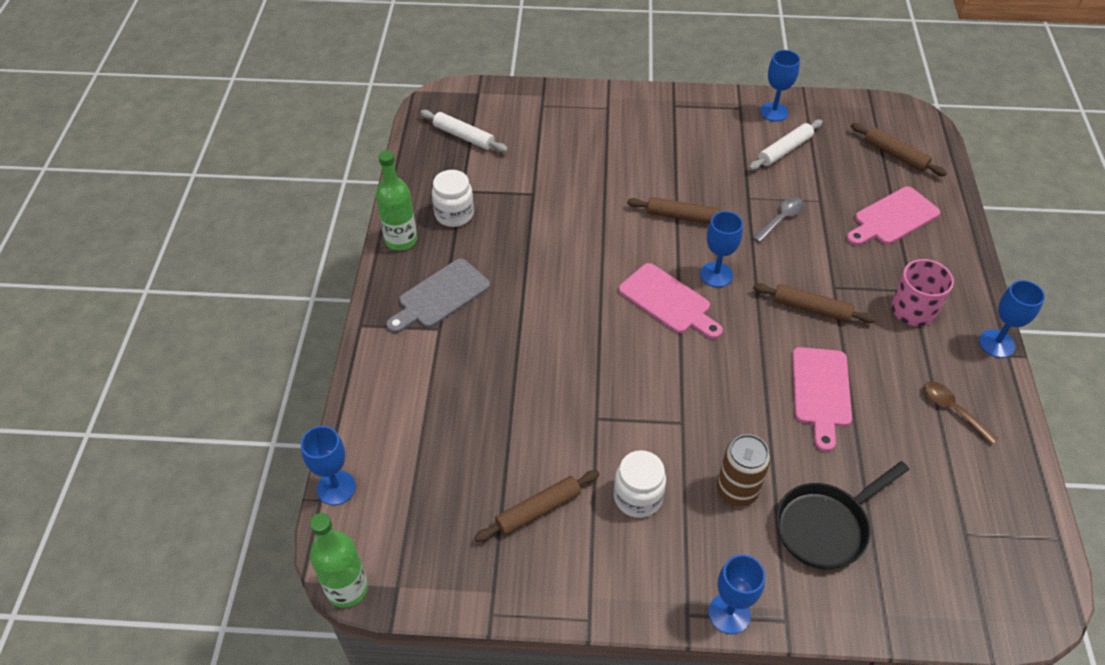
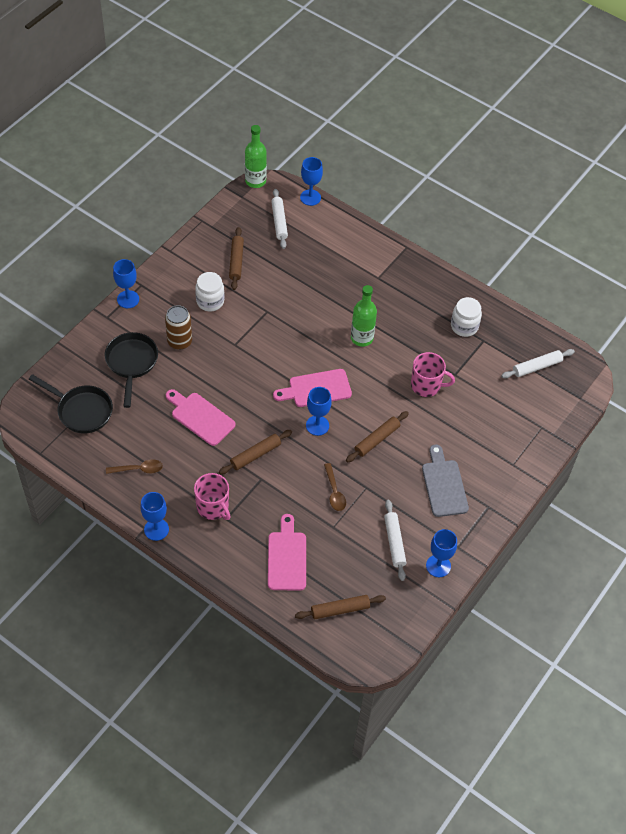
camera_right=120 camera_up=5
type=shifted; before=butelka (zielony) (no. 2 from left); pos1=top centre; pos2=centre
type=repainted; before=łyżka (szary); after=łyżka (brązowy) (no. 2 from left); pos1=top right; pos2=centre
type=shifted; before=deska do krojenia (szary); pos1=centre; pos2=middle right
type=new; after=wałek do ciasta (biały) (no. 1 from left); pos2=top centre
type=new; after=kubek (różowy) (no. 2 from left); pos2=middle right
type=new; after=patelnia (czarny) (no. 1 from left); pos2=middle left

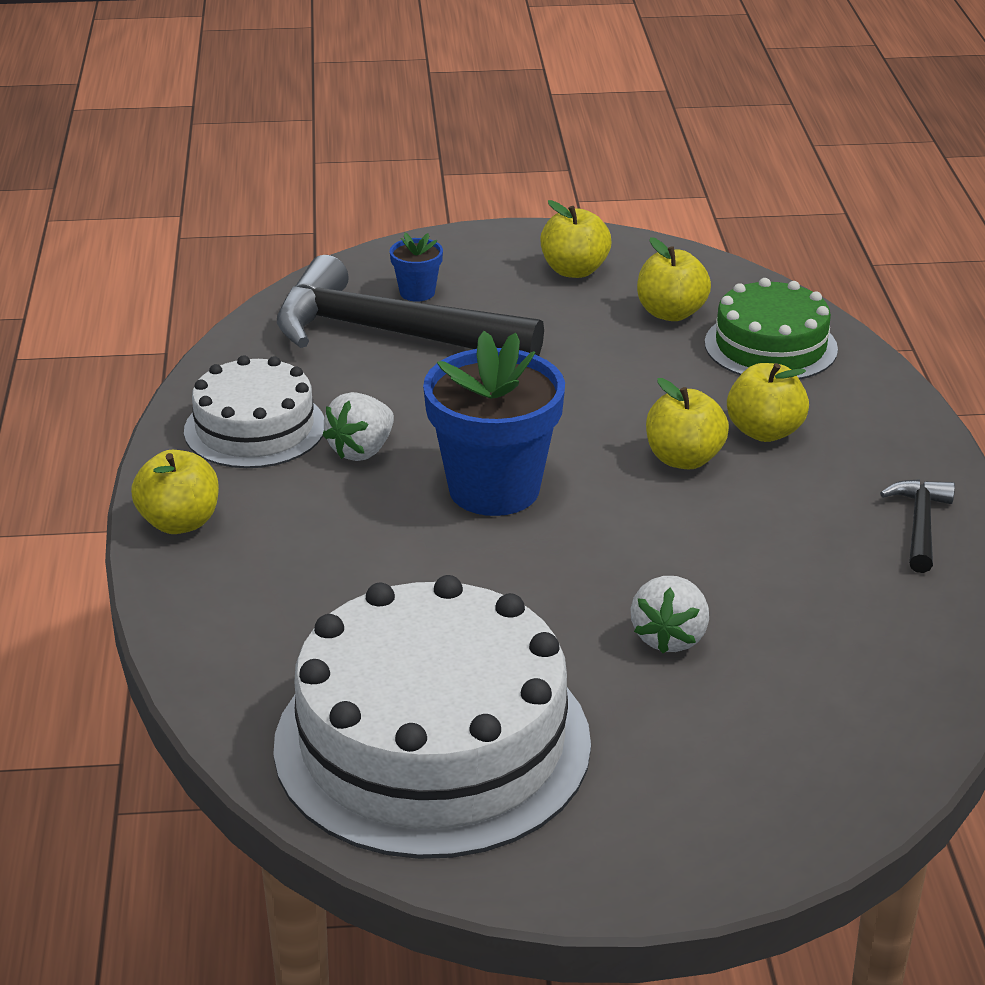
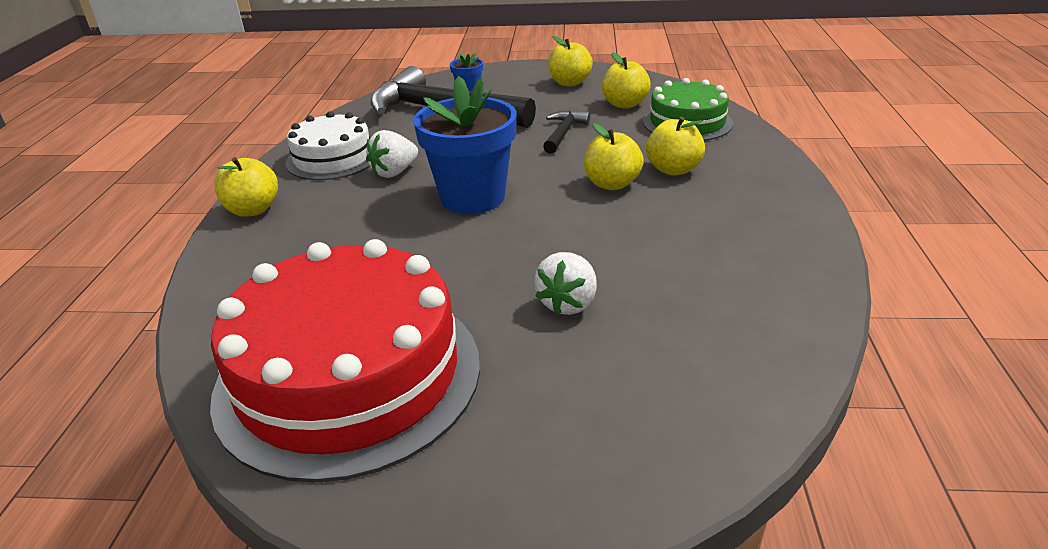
camera_right=10 camera_up=0
type=shifted; before=młotek (czarny) (no. 2 from left); pos1=middle right; pos2=top centre
type=repainted; before=tort (biały) (no. 2 from left); after=tort (czerwony); pos1=bottom centre; pos2=middle left

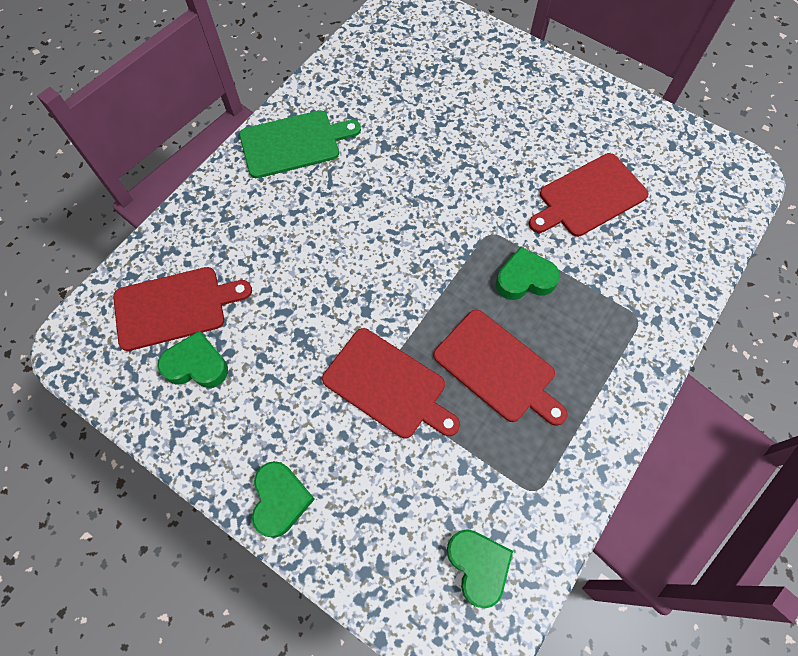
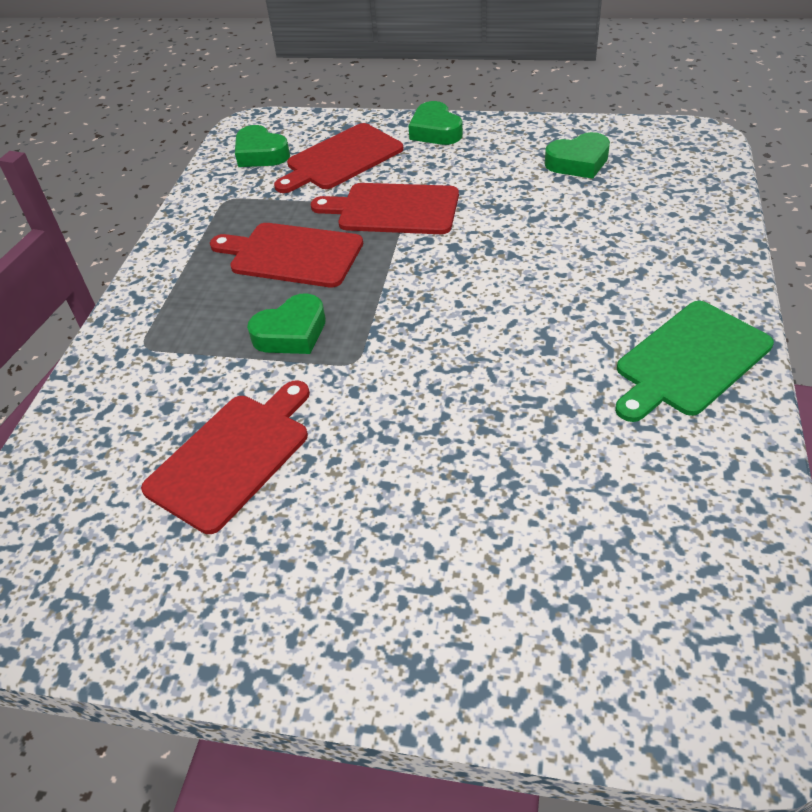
camera_right=160 camera_up=-20
type=shifted; before=deska do krojenia (czerwony) (no. 1 from left in the first image); after=deska do krojenia (czerwony) (no. 3 from left); pos1=middle left; pos2=top centre

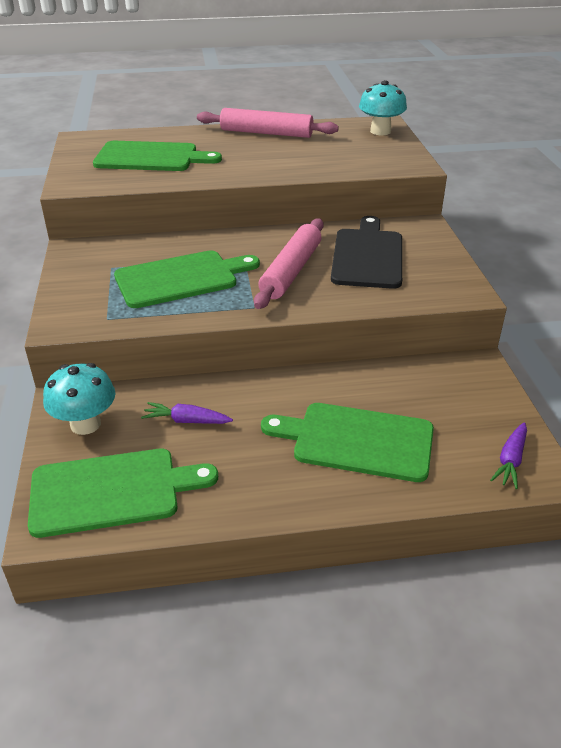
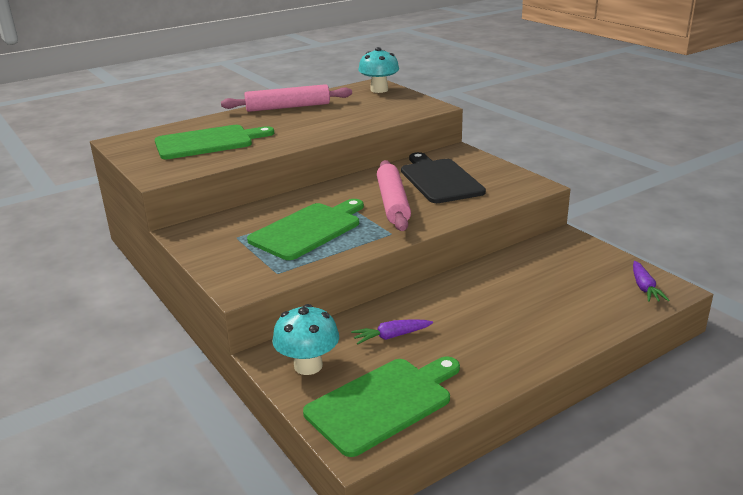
camera_right=-25 camera_up=-10
type=gone; before=deska do krojenia (zielony) (no. 4 from left); pos1=centre

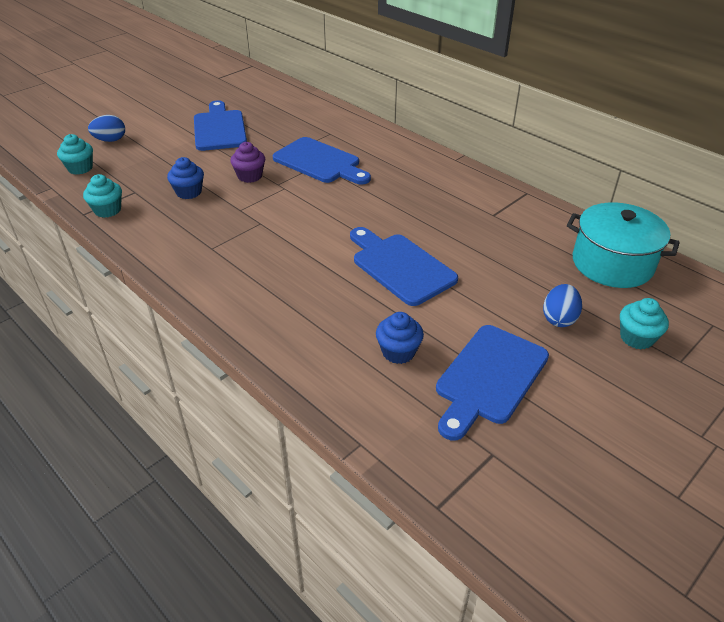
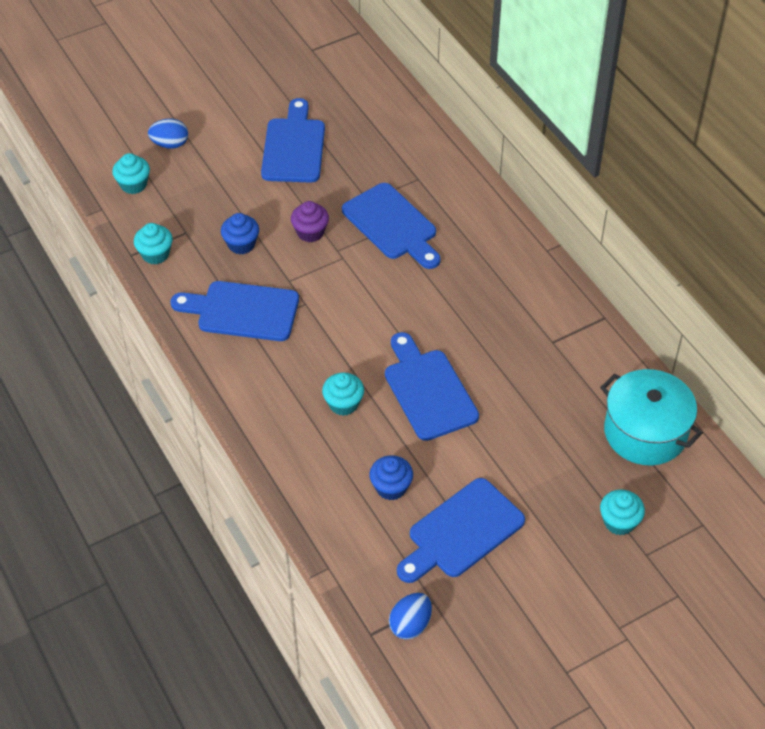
camera_right=15 camera_up=10
type=shifted; before=jajko (niebieski) (no. 2 from left); pos1=middle right; pos2=bottom centre
type=new; after=deska do krojenia (niebieski) (no. 1 from left); pos2=middle left
type=new; after=muffinka (turkusowy) (no. 3 from left); pos2=centre

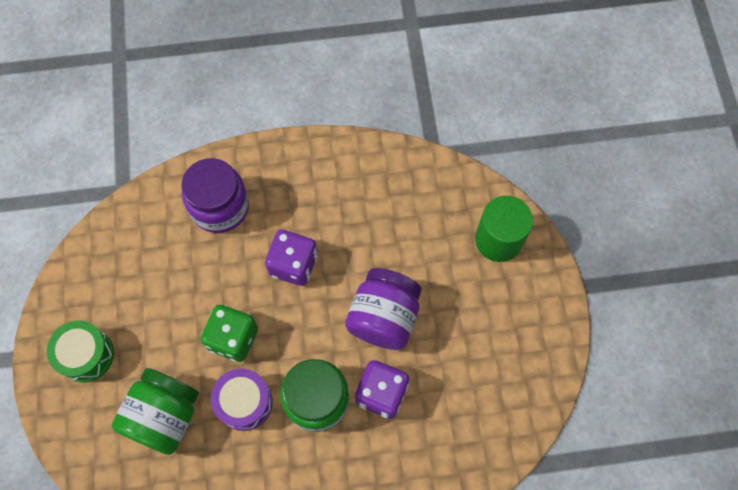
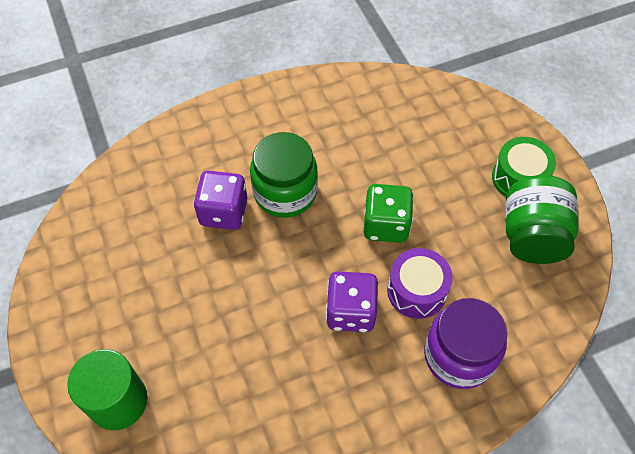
camera_right=165 camera_up=-10
type=gone; before=słoik (fioletowy) (no. 2 from left); pos1=centre
type=shifted; before=słoik (zielony) (no. 1 from left in the first image); after=słoik (zielony) (no. 2 from left); pos1=bottom left; pos2=middle right
type=shifted; before=bęben (fioletowy); pos1=bottom left; pos2=centre

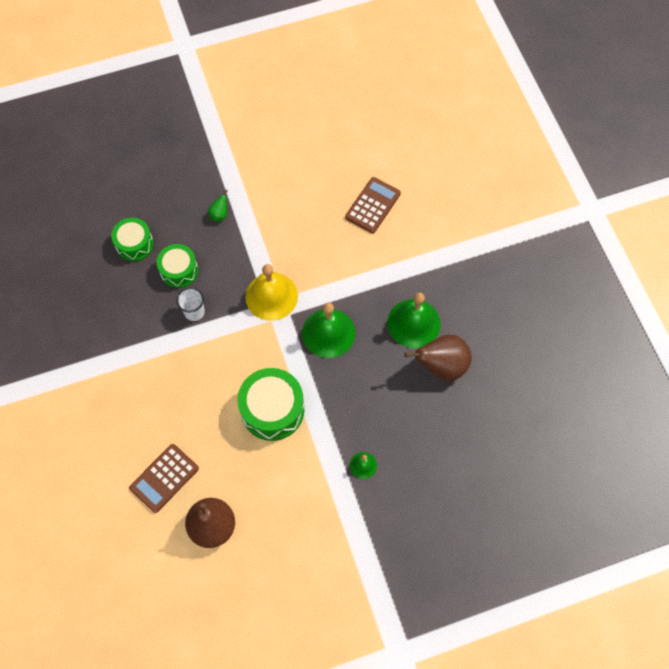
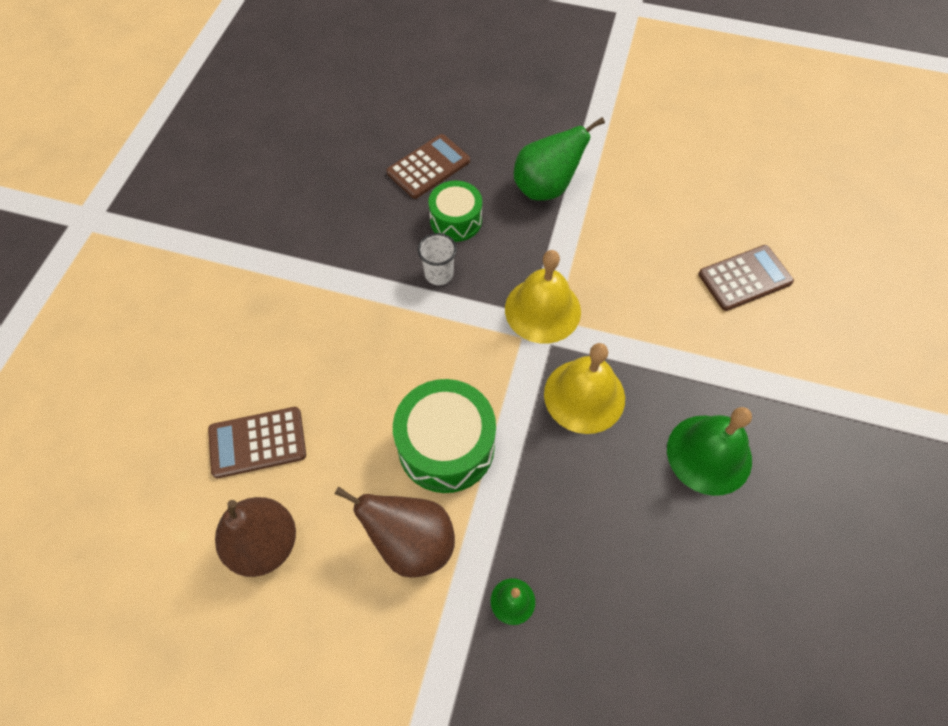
camera_right=35 camera_up=-5
type=scaled; before=gruszka (zielony); pos1=top left; pos2=top centre; scale=2.21
type=swapped; before=bęben (zielony) (no. 1 from left); after=kalkulator (brązowy) (no. 2 from left); pos1=middle left; pos2=top centre
type=repainted; before=dzwonek (zielony) (no. 1 from left); after=dzwonek (żółty) (no. 2 from left); pos1=centre; pos2=centre
type=shifted; before=gruszka (brązowy) (no. 2 from left); pos1=centre; pos2=bottom centre

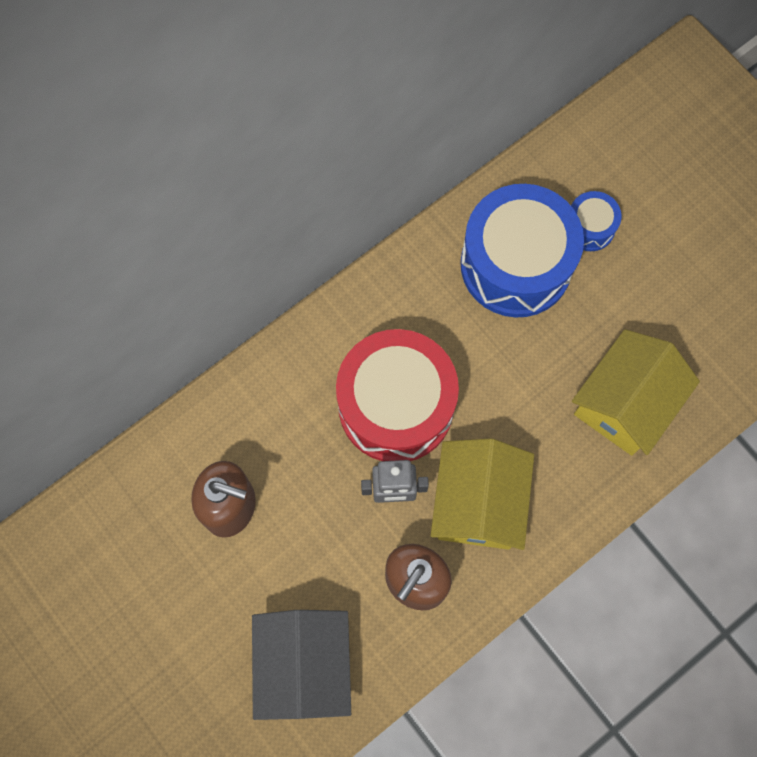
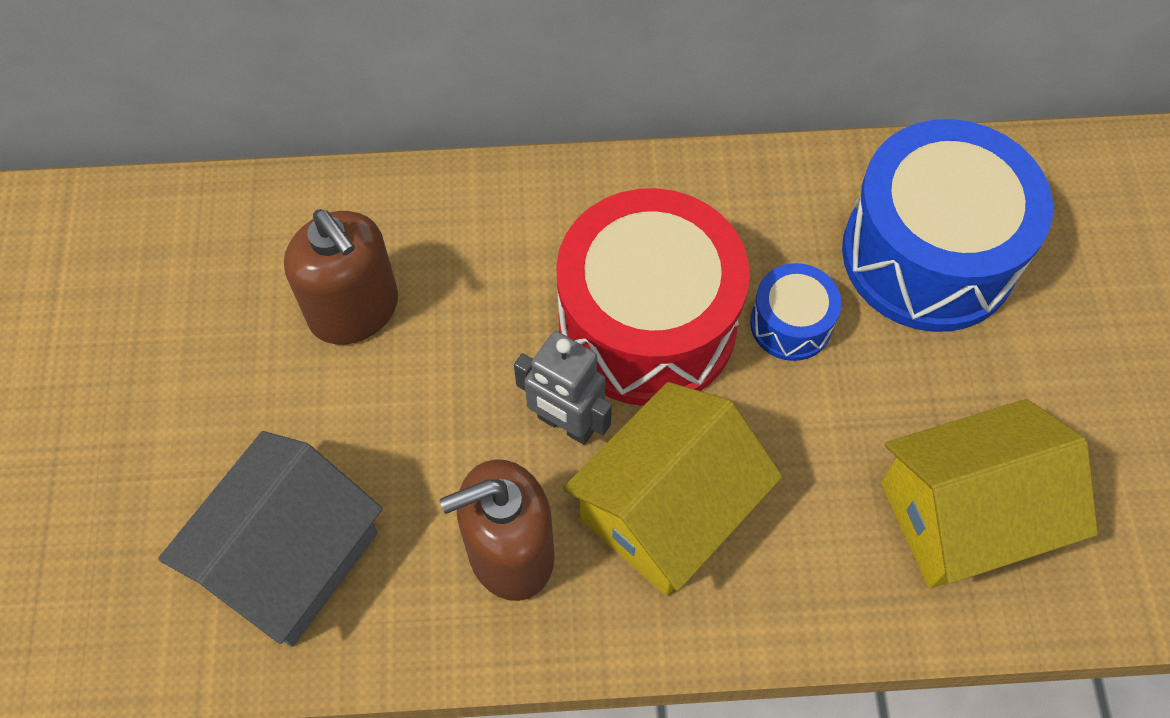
camera_right=35 camera_up=-10
type=shifted; before=bęben (niebieski) (no. 2 from left in the first image); after=bęben (niebieski) (no. 1 from left); pos1=top right; pos2=middle right

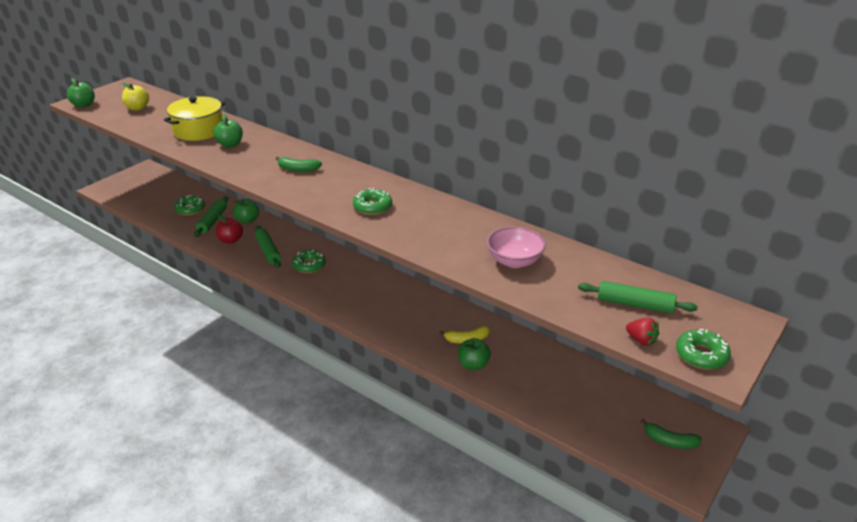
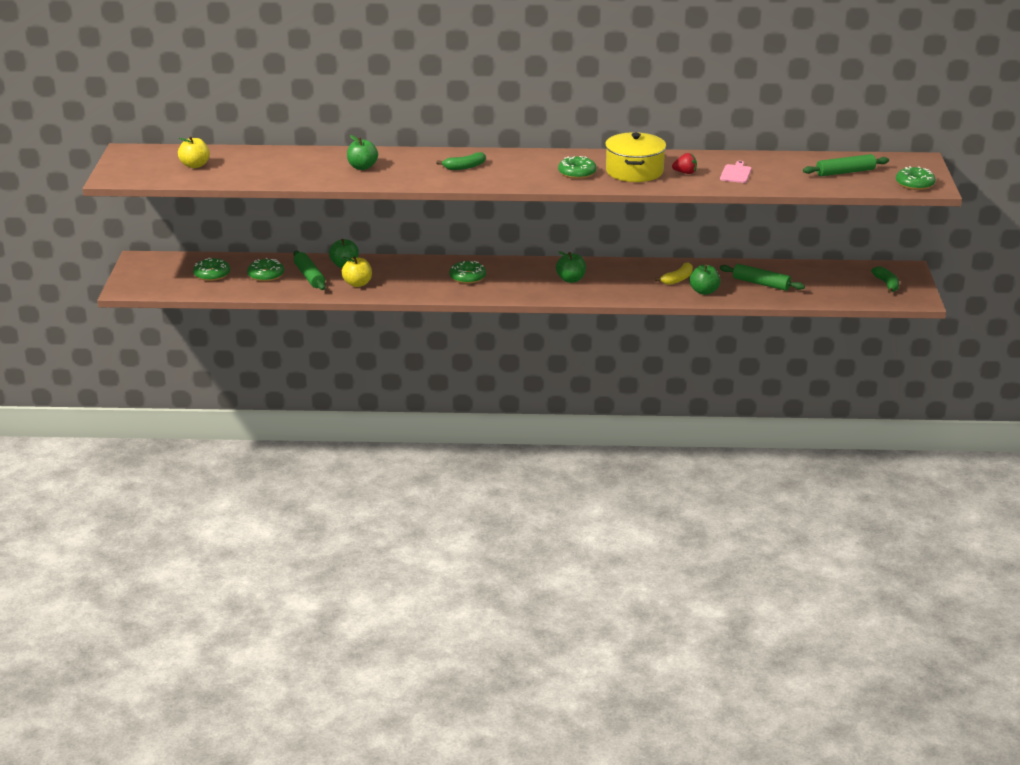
camera_right=-35 camera_up=-5
type=shifted; before=jabłko (zielony) (no. 1 from left in the first image); after=jabłko (zielony) (no. 3 from left); pos1=top left; pos2=centre
type=shifted; before=garnek (żółty); pos1=top left; pos2=top centre
type=repainted; before=jabłko (czerwony); after=jabłko (żółty) (no. 2 from left); pos1=middle left; pos2=centre
type=shifted; before=wałek do ciasta (zielony) (no. 2 from left); pos1=middle left; pos2=middle right
type=swapped; before=miska (różowy); after=deska do krojenia (różowy); pos1=centre; pos2=top right
type=shifted; before=truskawka (czerwony); pos1=middle right; pos2=top right
type=rotated; before=banan (zielony) (no. 2 from left); pos1=bottom right; pos2=middle right; turn=-90
type=new; after=donut (zielony) (no. 1 from left); pos2=middle left

